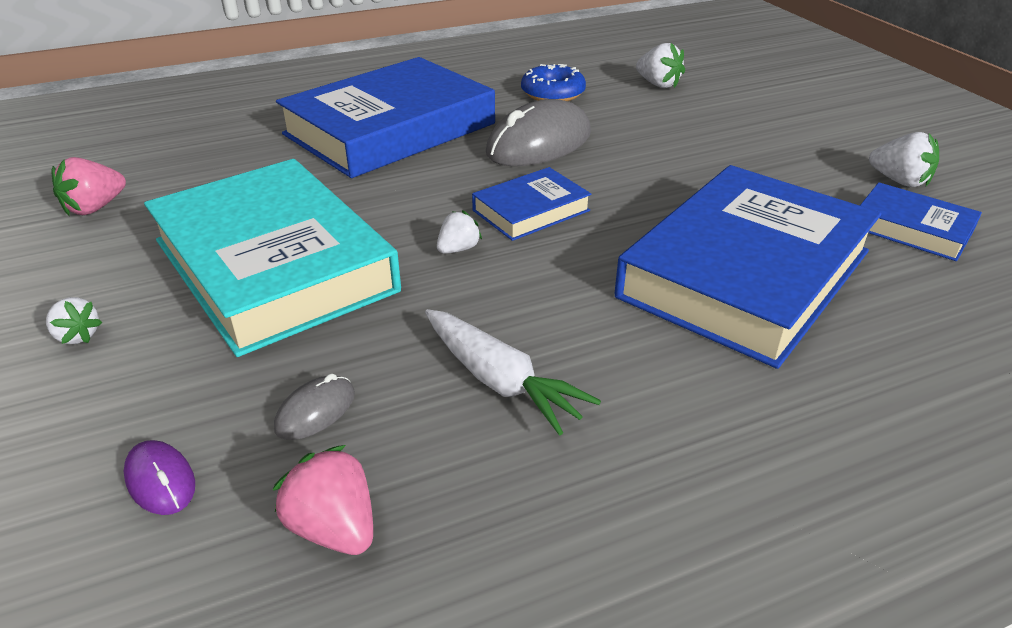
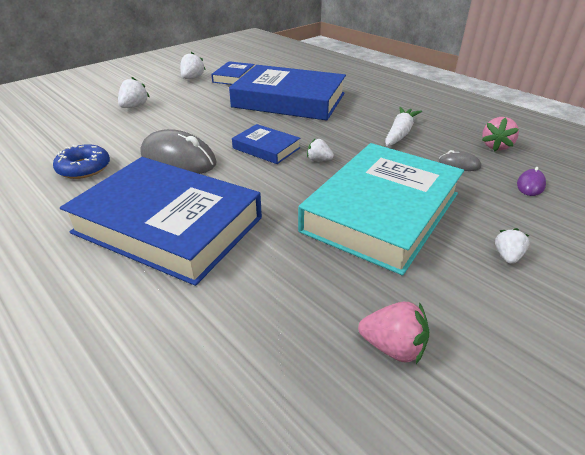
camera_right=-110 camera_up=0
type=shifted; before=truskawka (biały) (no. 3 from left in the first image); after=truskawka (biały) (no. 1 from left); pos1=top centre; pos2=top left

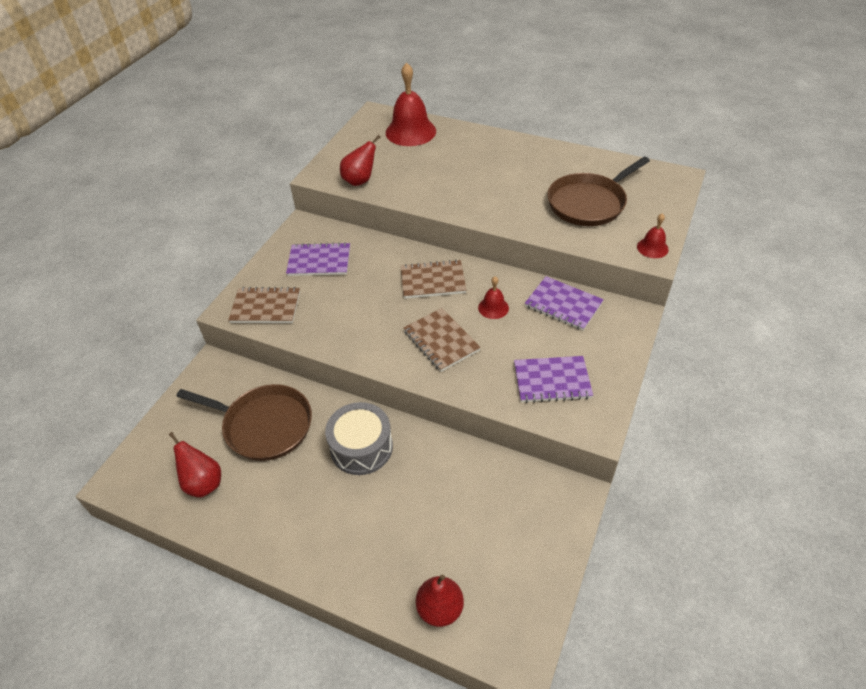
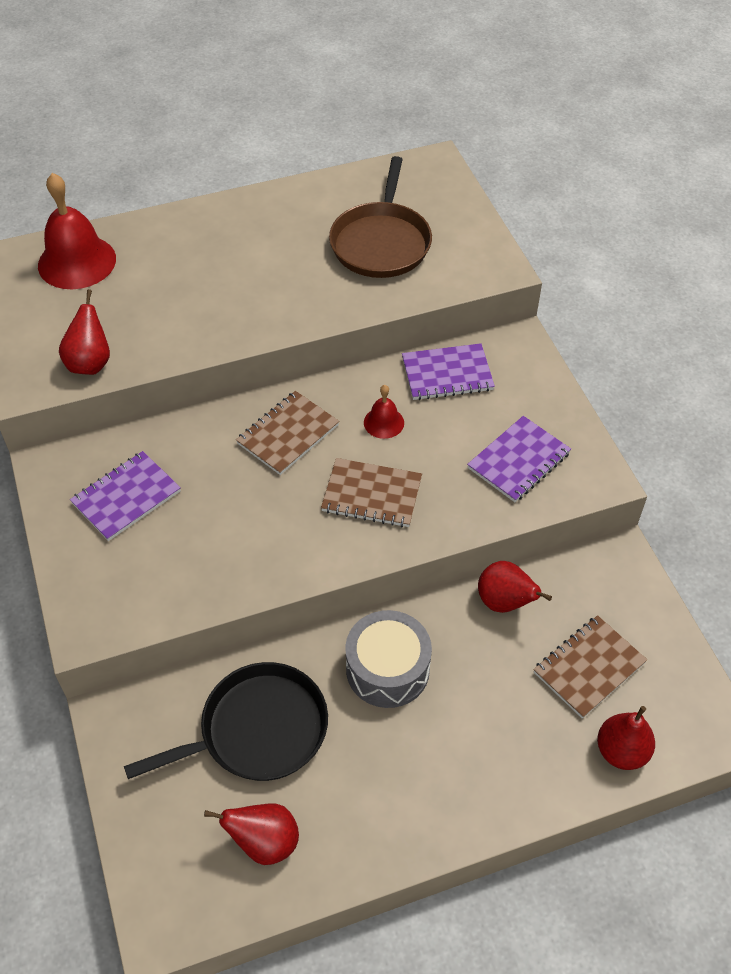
camera_right=-45 camera_up=5
type=gone; before=dzwonek (czerwony) (no. 3 from left); pos1=middle right
type=shifted; before=zeszyt (brązowy) (no. 1 from left in the first image); after=zeszyt (brązowy) (no. 3 from left); pos1=middle left; pos2=bottom right
type=repainted; before=patelnia (brązowy) (no. 1 from left); after=patelnia (czarny); pos1=middle left; pos2=bottom left
type=new; after=gruszka (czerwony) (no. 3 from left); pos2=middle right

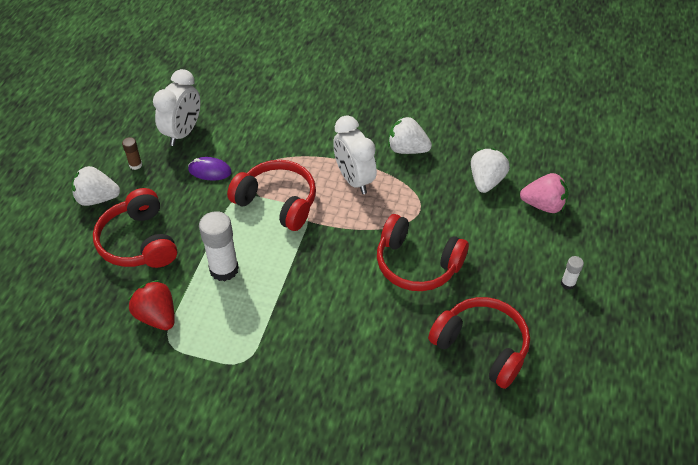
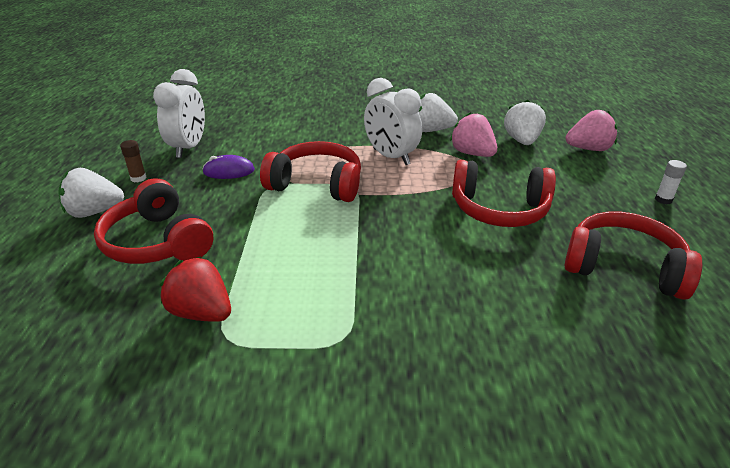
camera_right=-15 camera_up=-15
type=gone; before=klej w sztyfcie (biały) (no. 1 from left); pos1=middle left
type=new; after=truskawka (różowy) (no. 1 from left); pos2=top centre

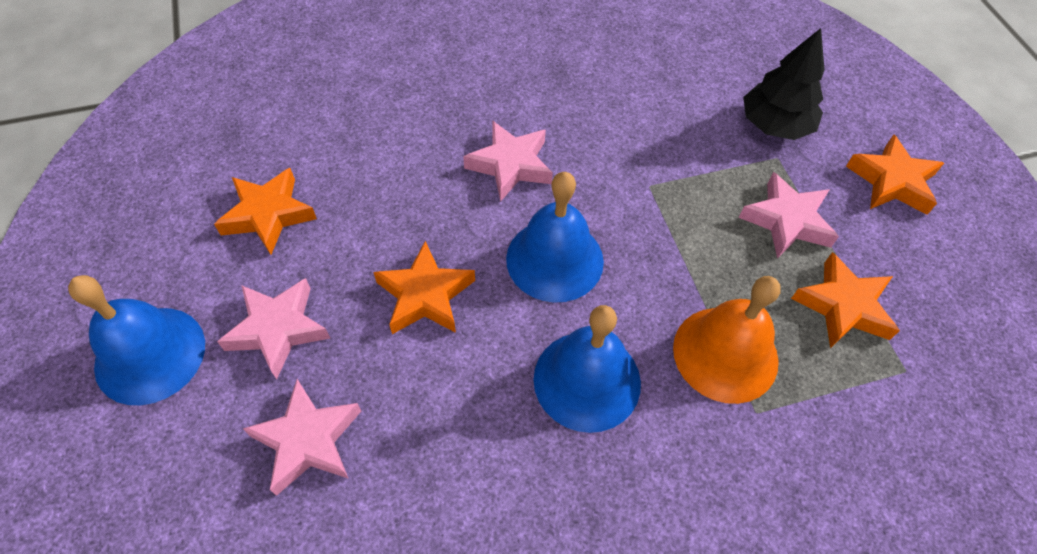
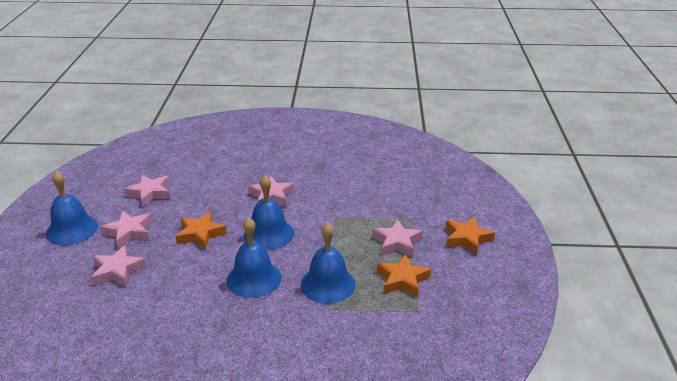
camera_right=20 camera_up=-25
type=gone; before=drzewko (czarny); pos1=top right
type=repainted; before=gwiazda (pomarańczowy) (no. 1 from left); after=gwiazda (różowy) (no. 3 from left); pos1=middle left; pos2=middle left
type=repainted; before=dzwonek (pomarańczowy); after=dzwonek (niebieski) (no. 4 from left); pos1=middle right; pos2=bottom centre

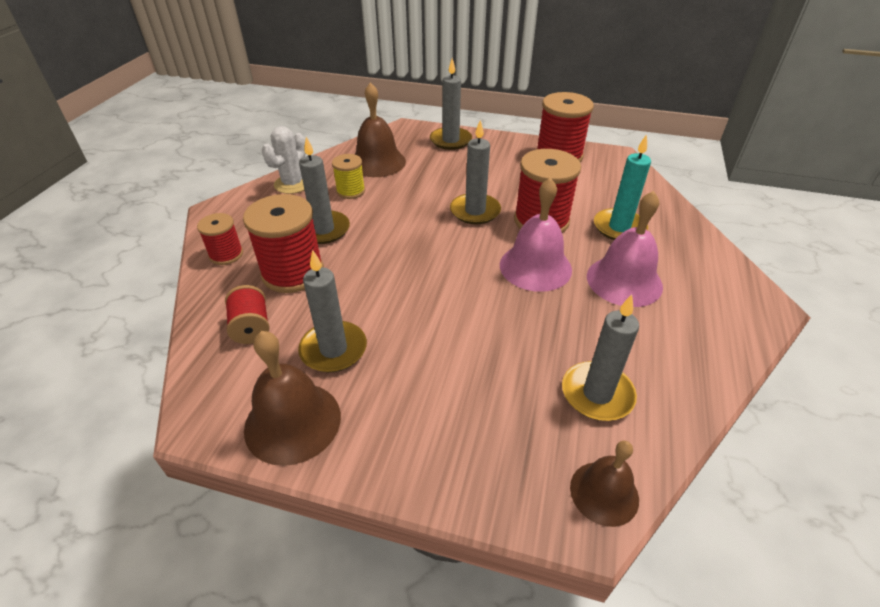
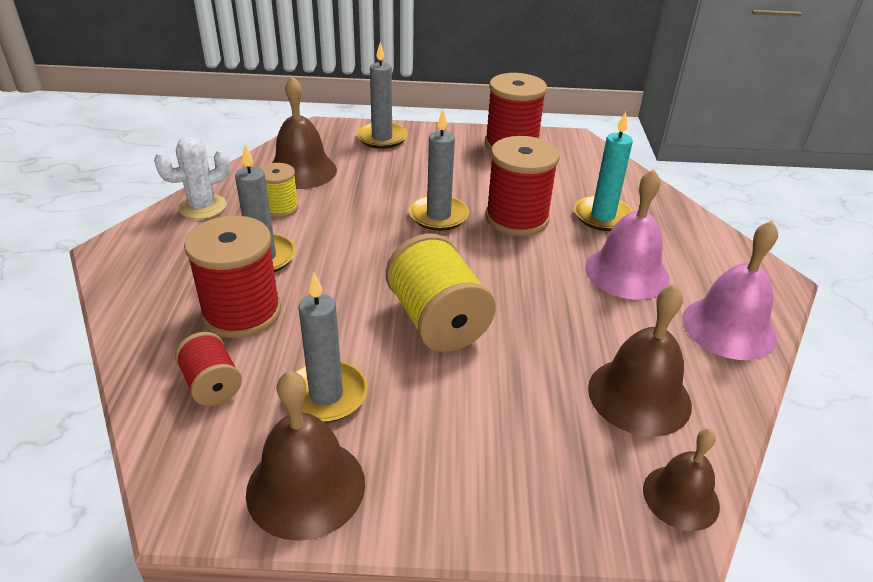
camera_right=-15 camera_up=-5
type=rotated; before=kaktus (biały); pos1=top left; pos2=top left; turn=45
type=shifted; before=dzwonek (różowy) (no. 1 from left in the first image); after=dzwonek (różowy) (no. 2 from left); pos1=centre; pos2=middle right
type=gone; before=szpulka (czerwony) (no. 1 from left); pos1=middle left
type=swapped; before=świeca (szary) (no. 5 from left); after=dzwonek (brązowy) (no. 3 from left); pos1=middle right; pos2=middle right
type=new; after=szpulka (żółty) (no. 2 from left); pos2=centre

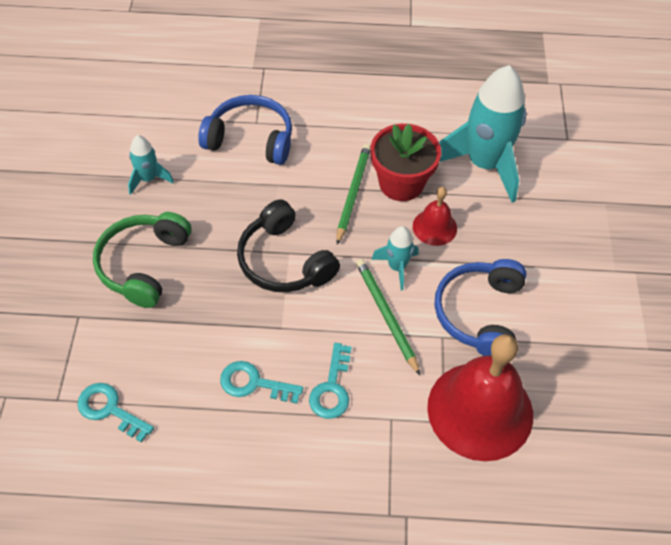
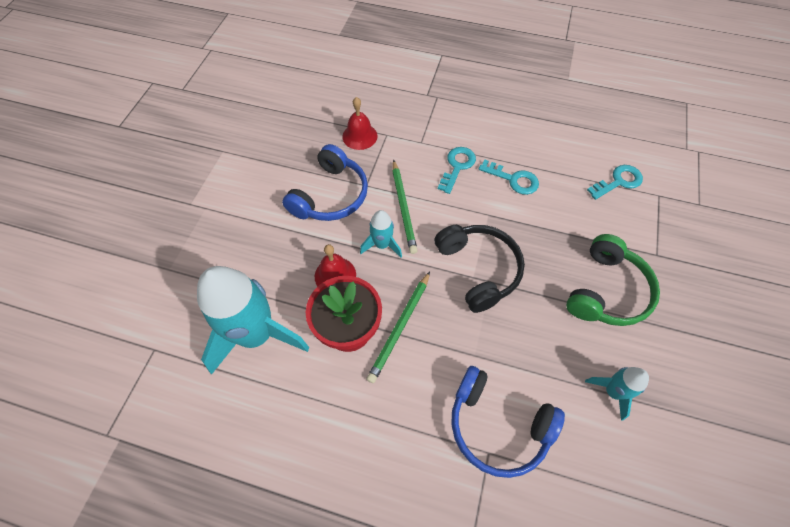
camera_right=-165 camera_up=5
type=scaled; before=dzwonek (czerwony) (no. 2 from left); pos1=bottom right; pos2=top centre; scale=0.48
type=rotated; before=klucz (turkusowy) (no. 1 from left in the first image); pos1=bottom left; pos2=middle right; turn=-75

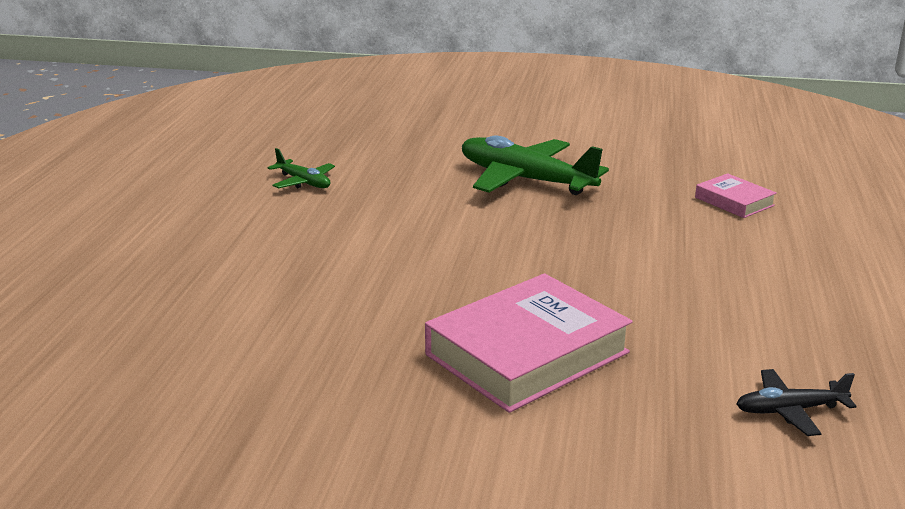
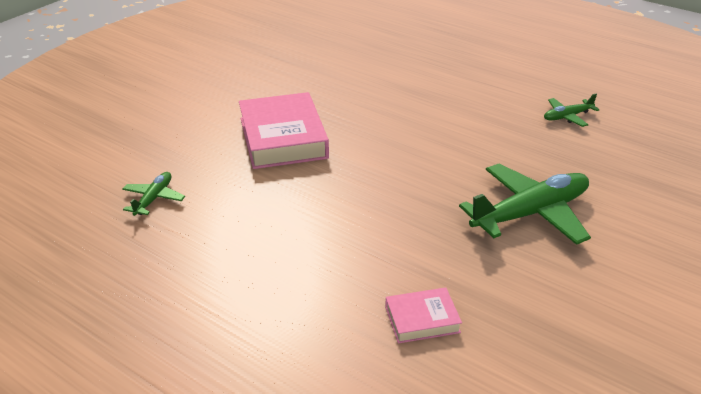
camera_right=115 camera_up=10
type=repainted; before=samolot (czarny); after=samolot (zielony) (no. 1 from left); pos1=bottom right; pos2=middle left

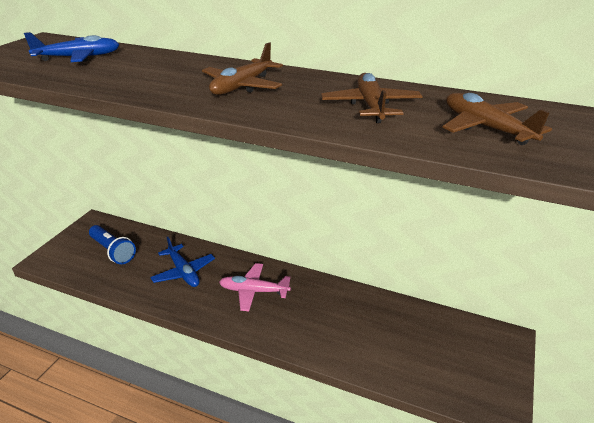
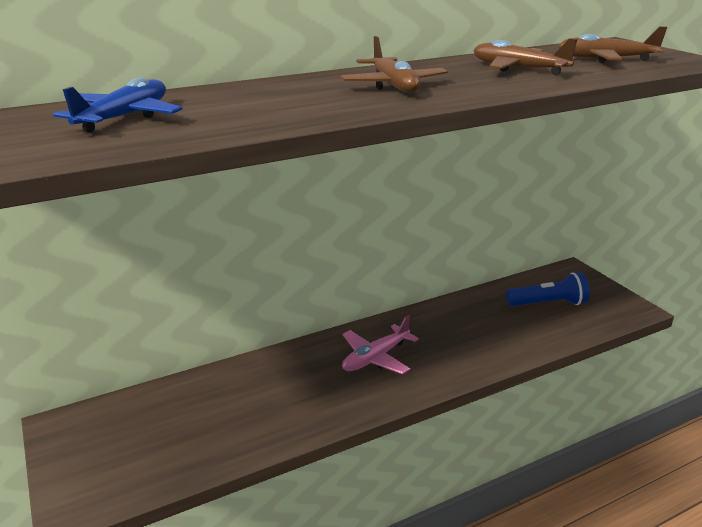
camera_right=-50 camera_up=-5
type=shifted; before=latarka (niebieski); pos1=middle left; pos2=middle right
type=gone; before=samolot (niebieski) (no. 2 from left); pos1=middle left

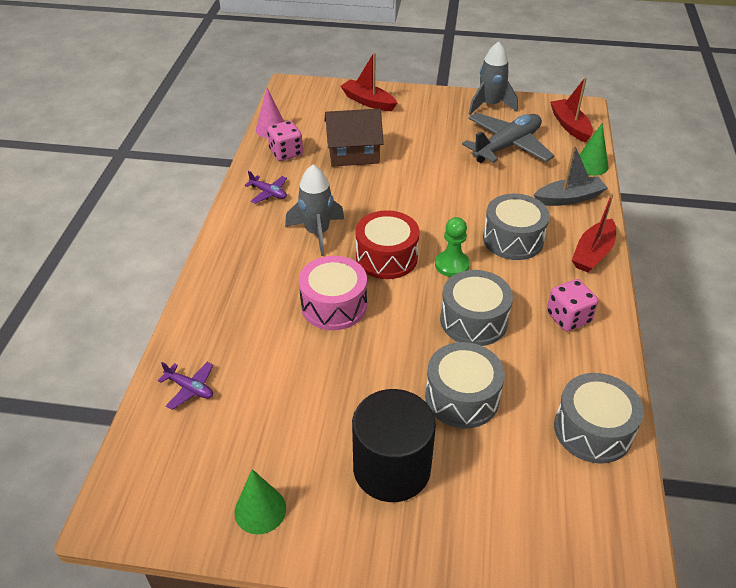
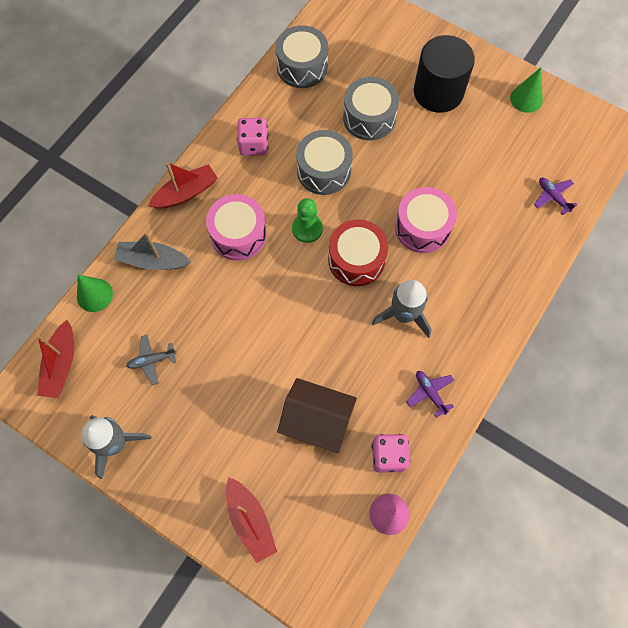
camera_right=-155 camera_up=25
type=scaled; before=samolot (szary); pos1=top right; pos2=middle left; scale=0.45
type=repainted; before=bęben (szary) (no. 3 from left); after=bęben (różowy) (no. 1 from left); pos1=middle right; pos2=centre

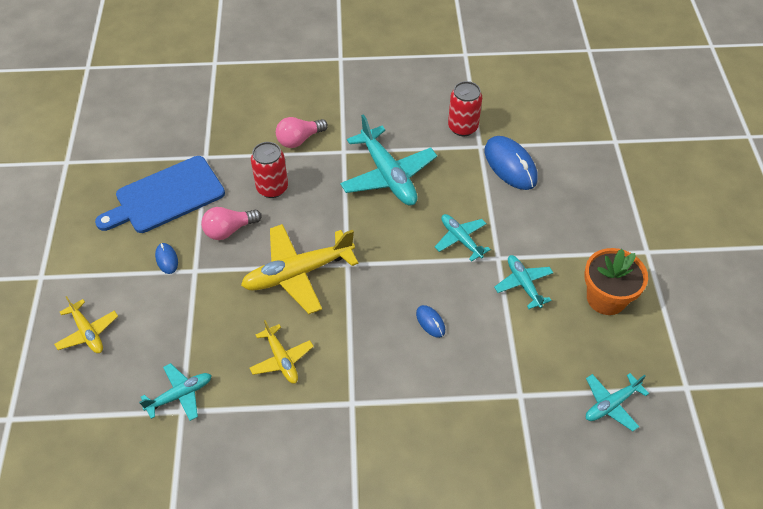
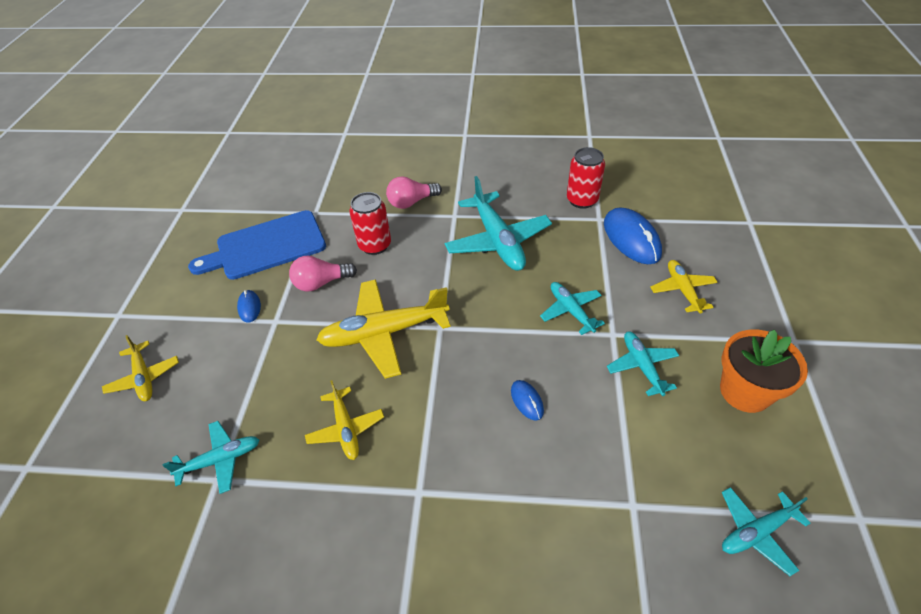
camera_right=10 camera_up=-5
type=new; after=samolot (żółty) (no. 4 from left); pos2=middle right

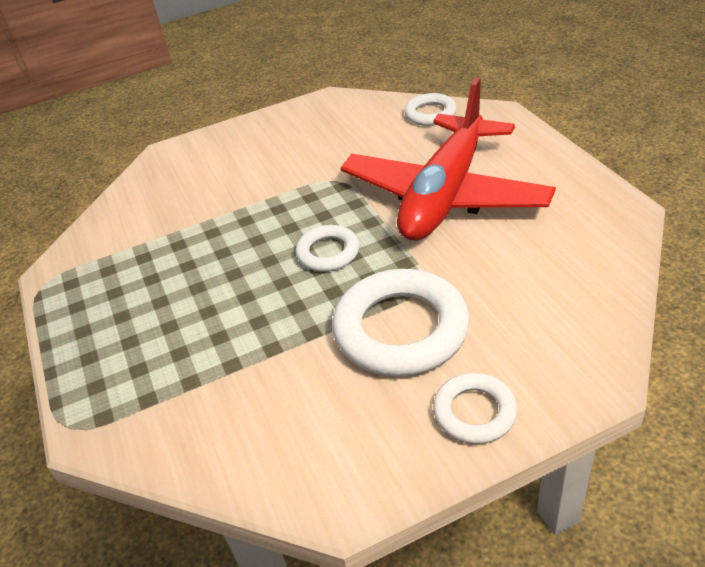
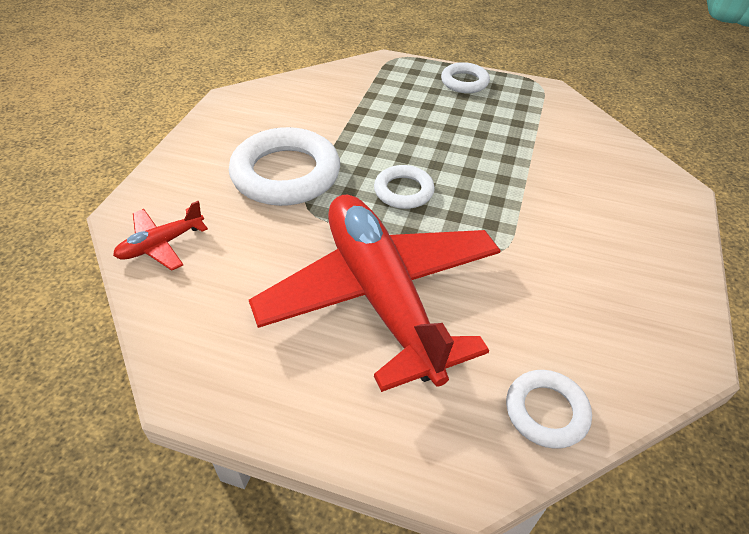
camera_right=125 camera_up=5
type=shifted; before=pierścień (biały) (no. 4 from left in the first image); after=pierścień (biały) (no. 3 from left); pos1=bottom right; pos2=top centre
type=new; after=samolot (czerwony) (no. 1 from left); pos2=middle left

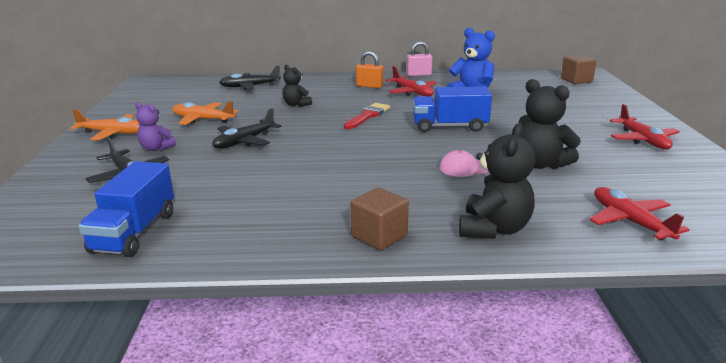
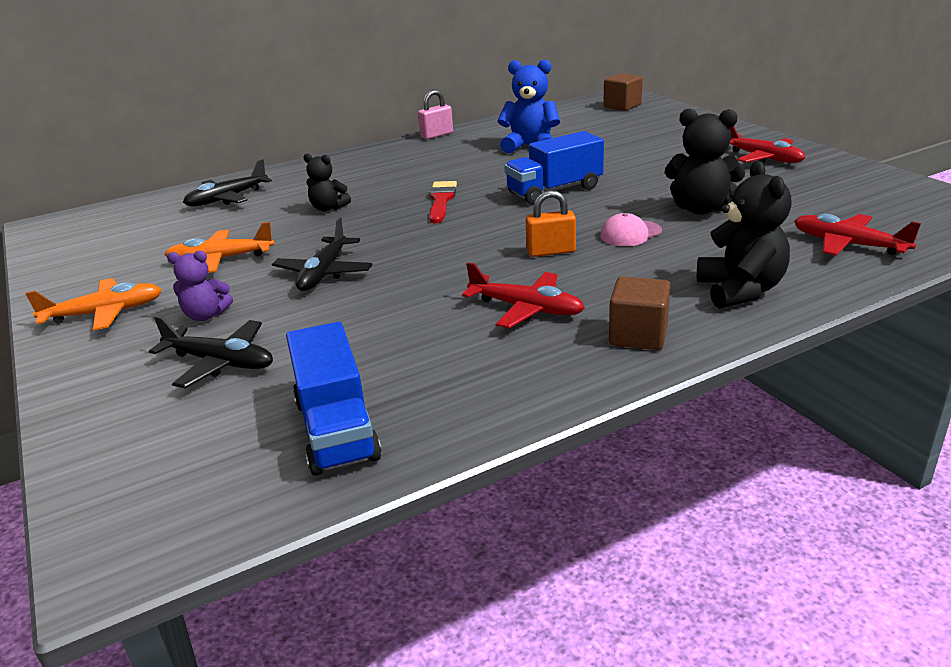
camera_right=-25 camera_up=5
type=shifted; before=kłódka (pomarańczowy); pos1=top centre; pos2=centre
type=shifted; before=samolot (czerwony) (no. 1 from left); pos1=top centre; pos2=centre

